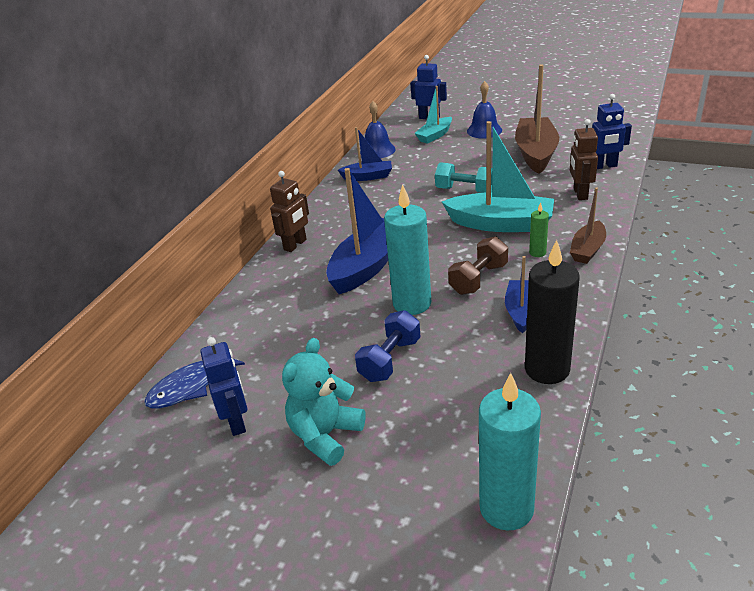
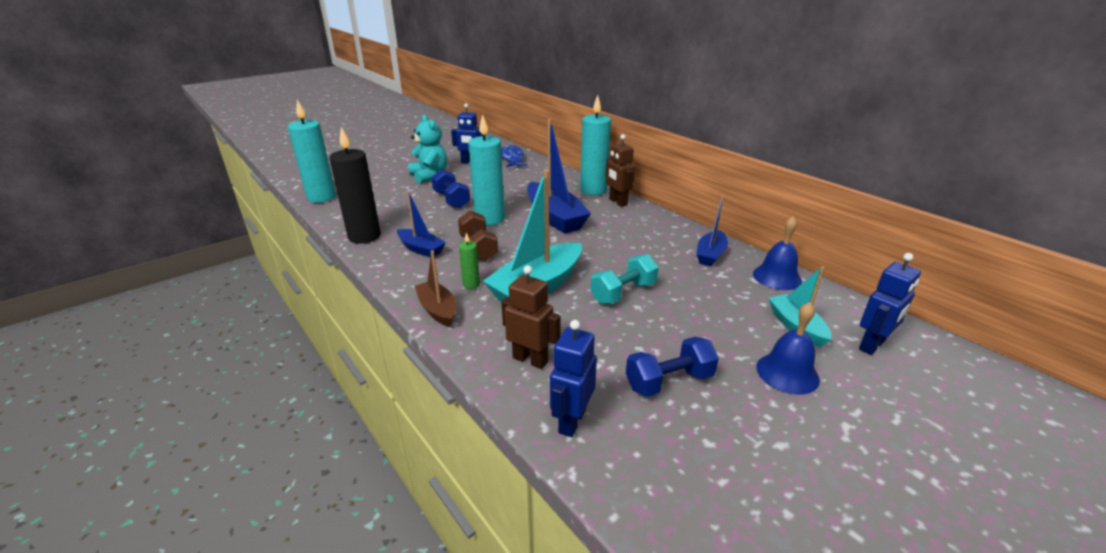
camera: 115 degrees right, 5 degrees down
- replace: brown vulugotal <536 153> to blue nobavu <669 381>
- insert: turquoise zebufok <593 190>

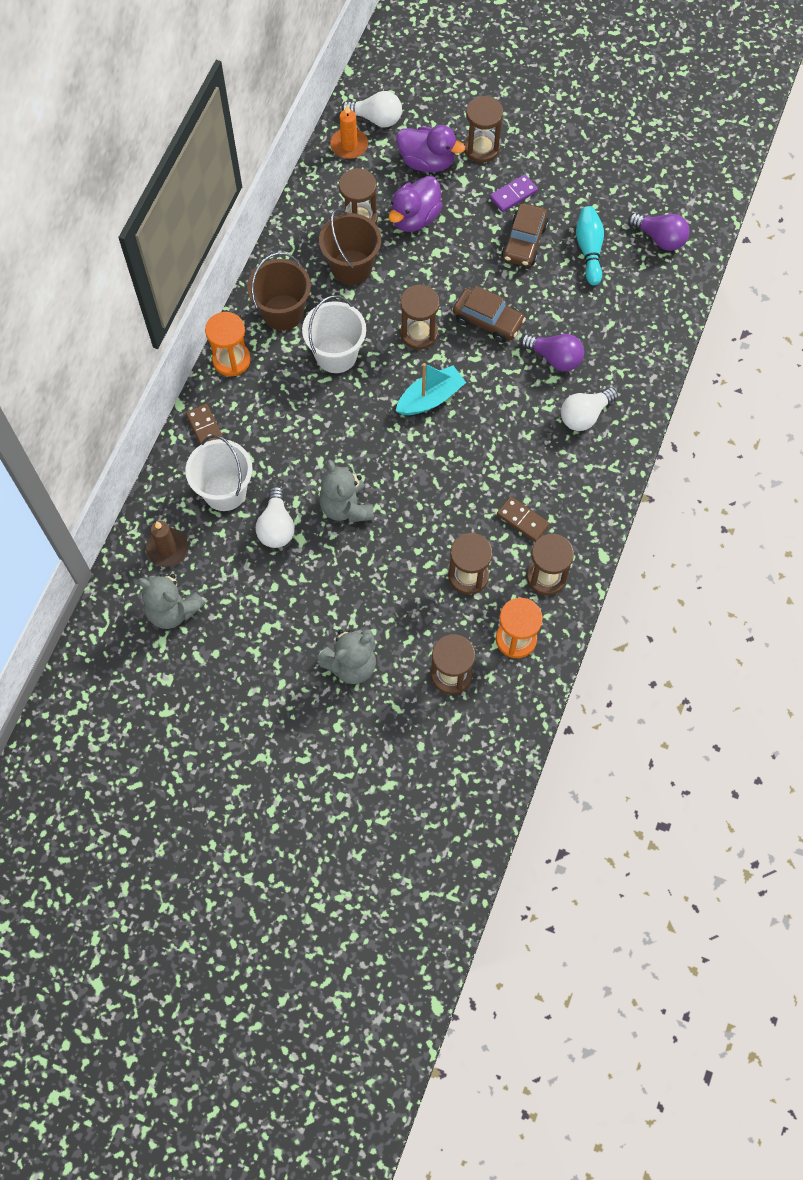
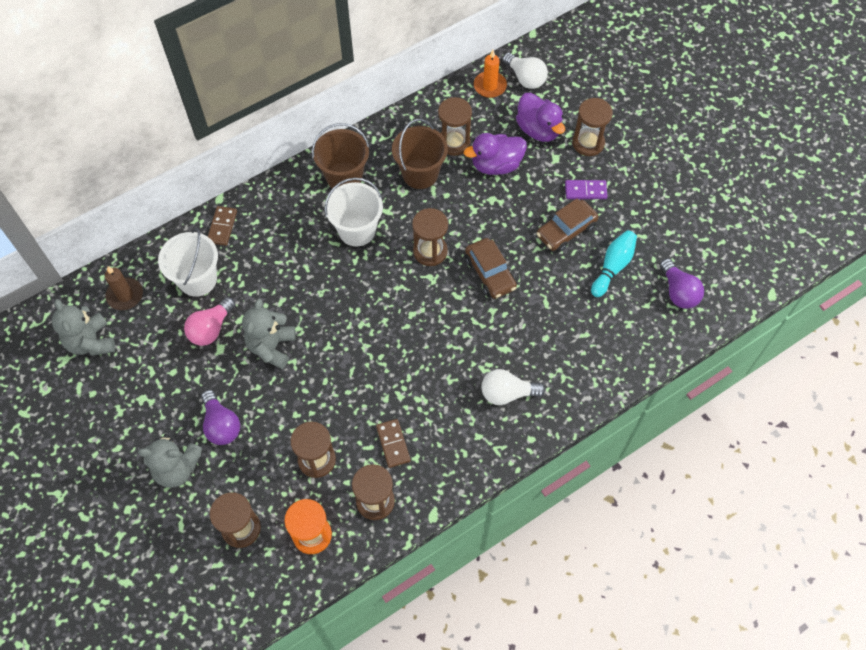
camera: 35 degrees right, 5 degrees down
- delete: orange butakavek <231 360>
- recolor: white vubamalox <276 527> to pink vubamalox <211 329>
- delete: turquoise vulugotal <430 398>
- move: purple vubamalox <555 358> to <221 425>

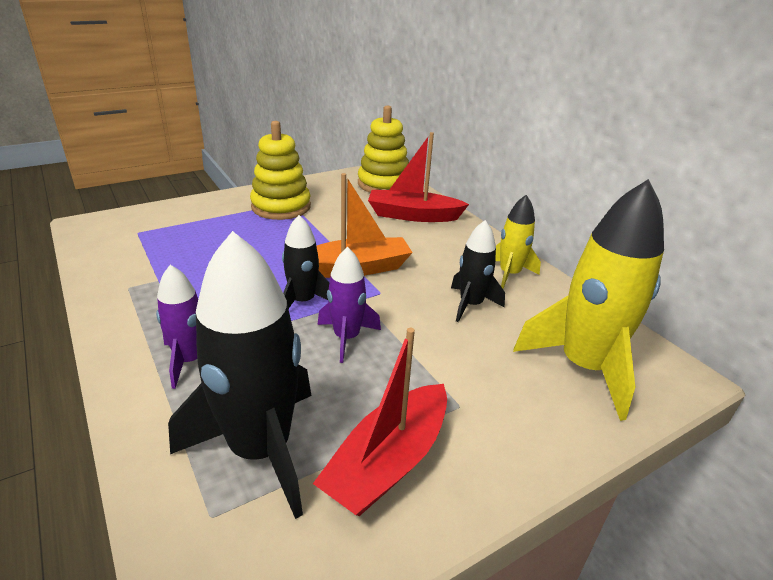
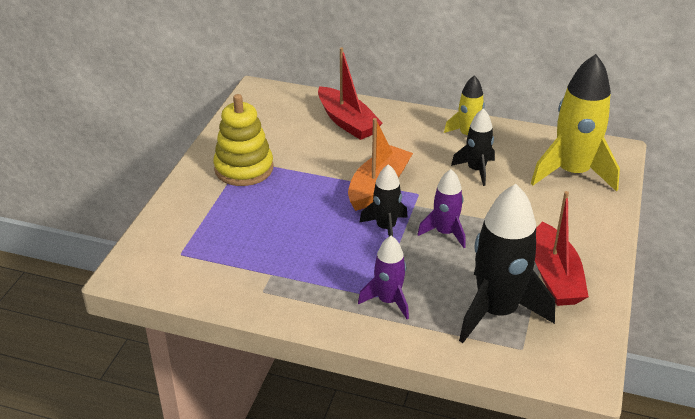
camera: 40 degrees left, 5 degrees up
- delete: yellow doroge <384 184>
- rotate: red vulugotal <413 215> = <347 122> 90 degrees counterclockwise

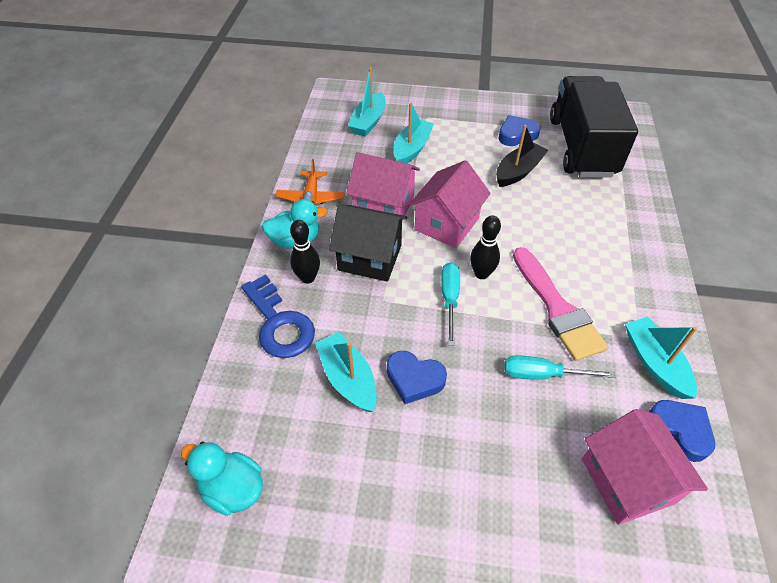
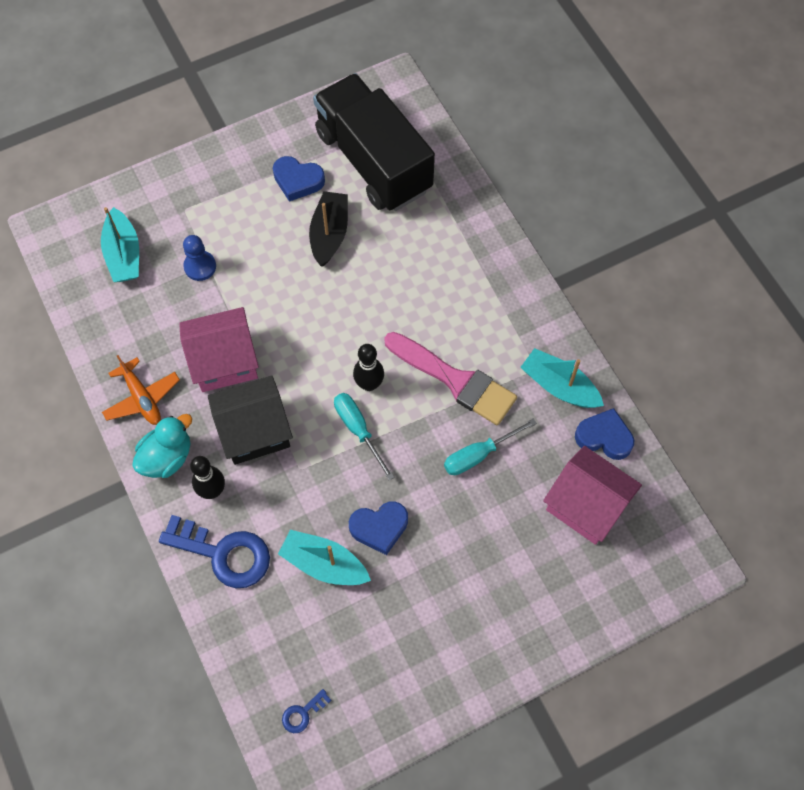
camera: 35 degrees left, 15 degrees up
- replace: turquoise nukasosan <232 488> to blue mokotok <302 713>
- replace: turquoise vulugotal <412 149> to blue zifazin <200 266>
- delete: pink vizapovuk <447 224>
- rotate: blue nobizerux <516 134> = <298 181> 105 degrees counterclockwise

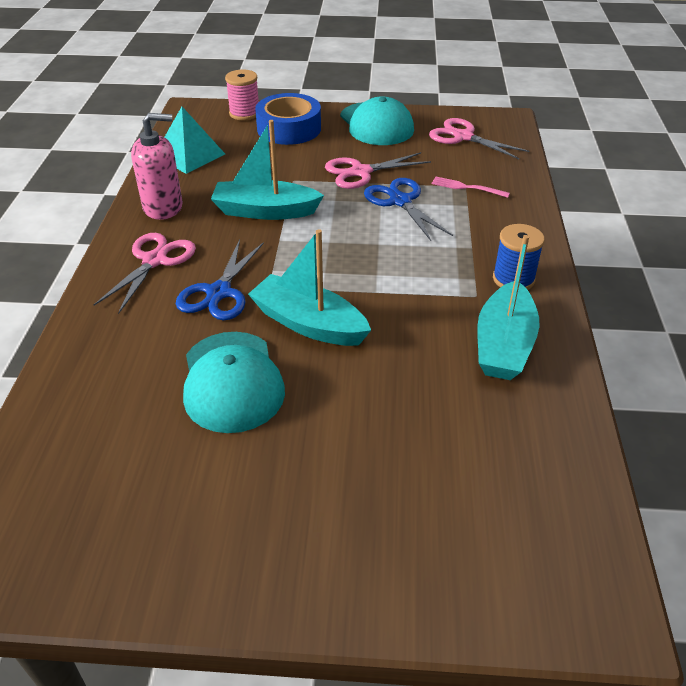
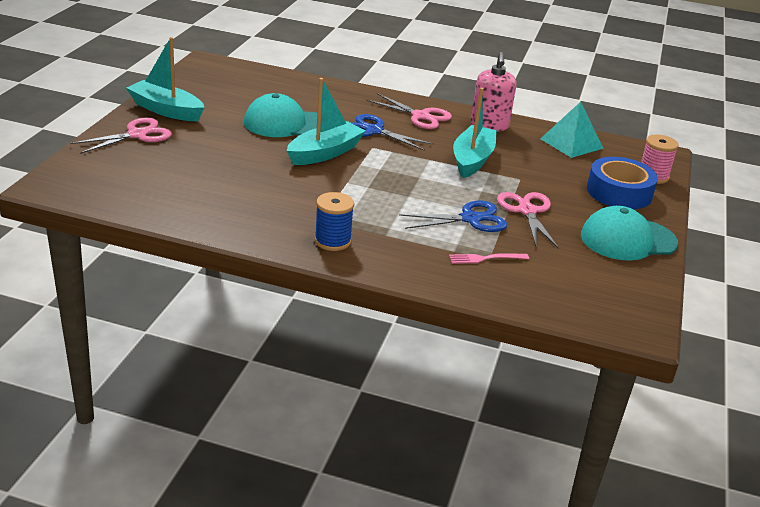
camera: 100 degrees right, 10 degrees down
- move: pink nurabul <463 137> to <137 135>
- rotate: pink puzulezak <467 187> = <485 258> 135 degrees counterclockwise
- move: turquoise vulugotal <504 344> to <166 110>

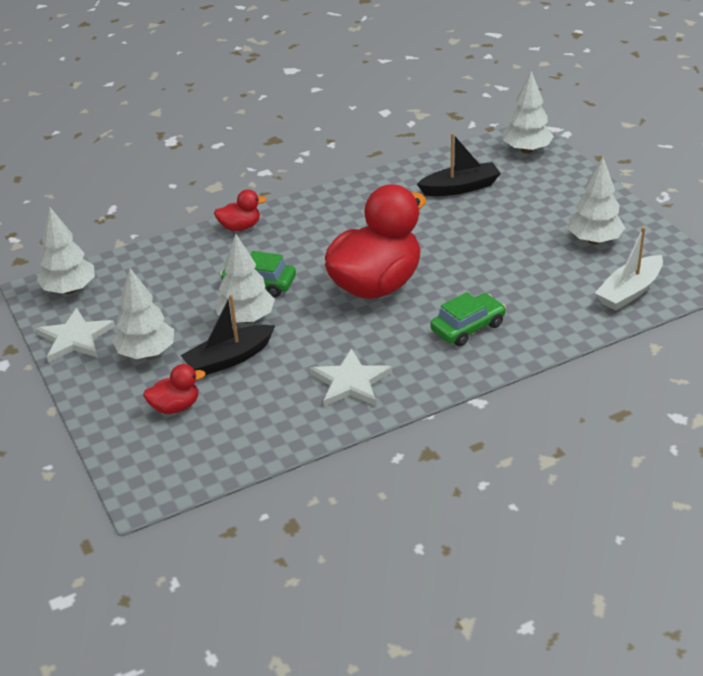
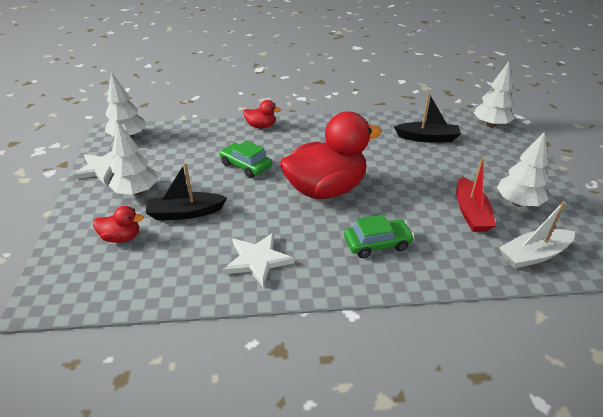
camera: 20 degrees right, 0 degrees up
- delete: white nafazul <246 318>
- insert: red vulugotal <471 212>

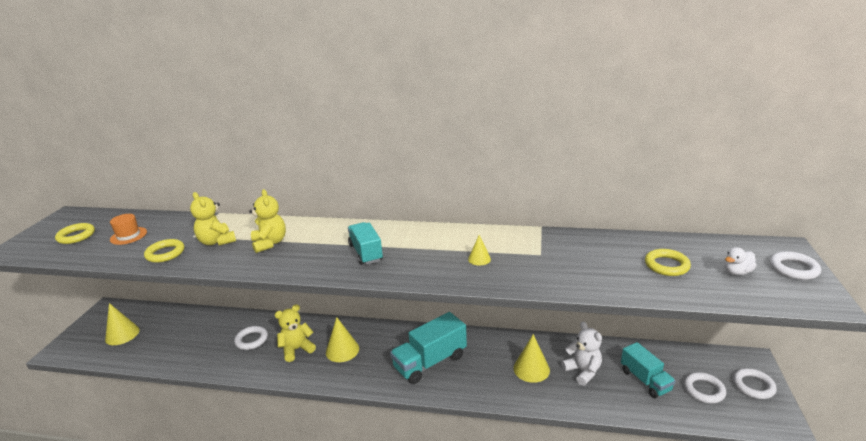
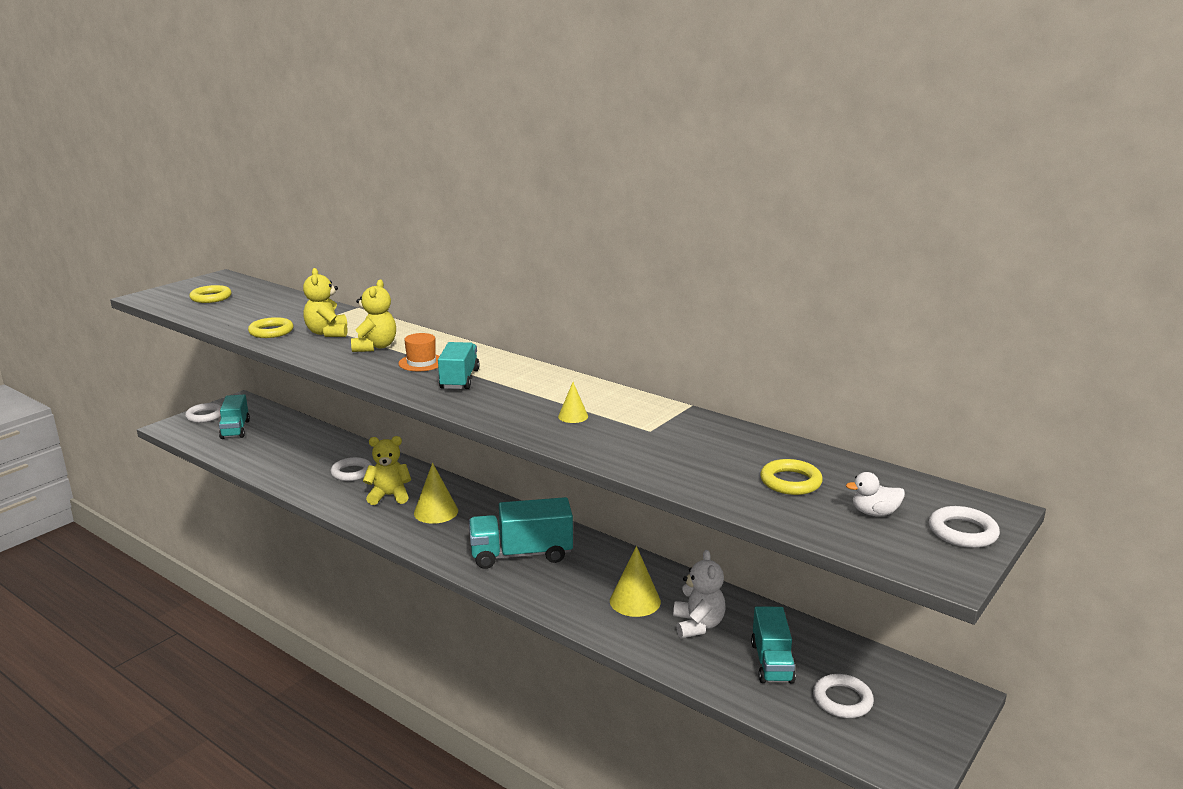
camera: 25 degrees right, 5 degrees down
- replace: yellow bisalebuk <122 334> to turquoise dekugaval <235 429>
- move: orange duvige <128 236> to <421 363>
- move: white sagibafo <753 386> to <205 416>

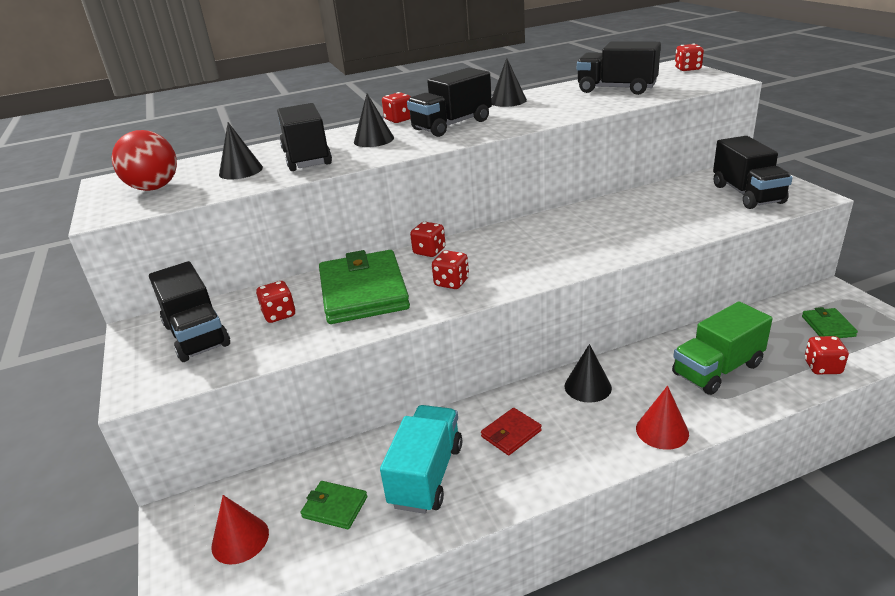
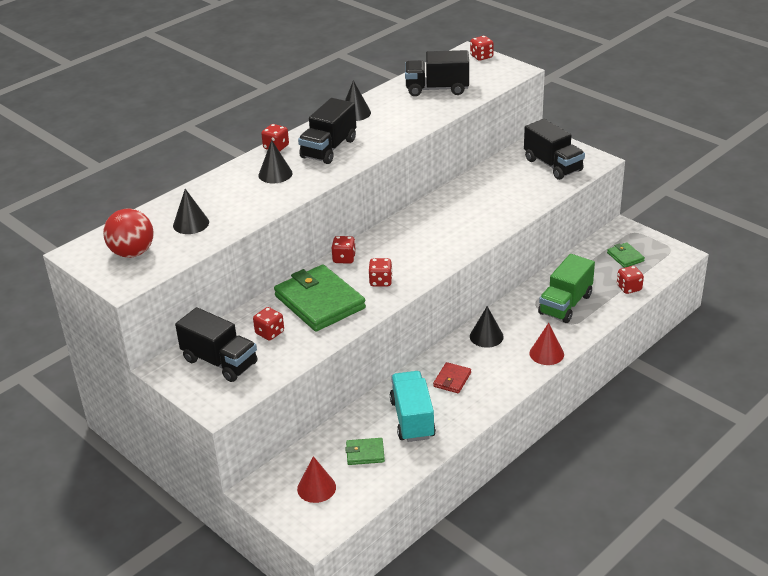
camera: 25 degrees left, 5 degrees up
- delete: black dekugaval <306 158>

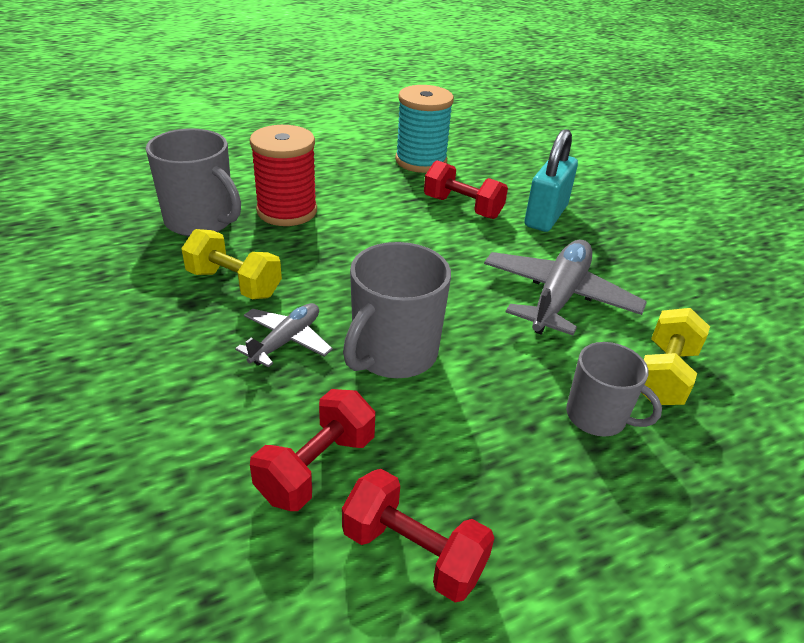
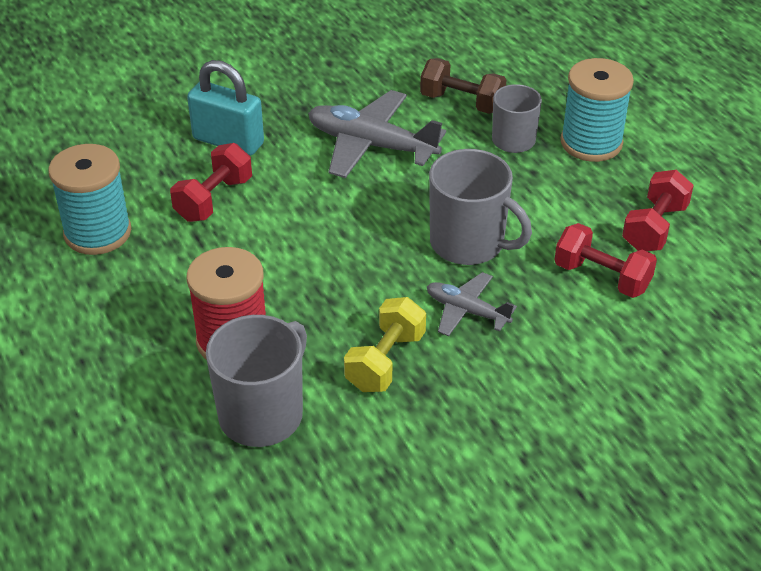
camera: 90 degrees left, 5 degrees up
- recolor: yellow nobavu <664 375> to brown nobavu <462 102>
- insert: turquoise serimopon <591 143>

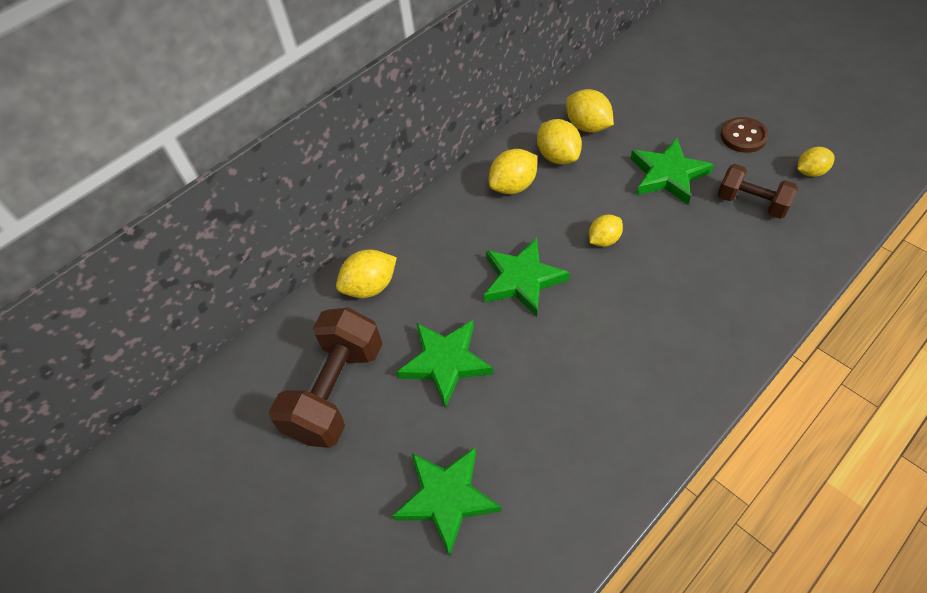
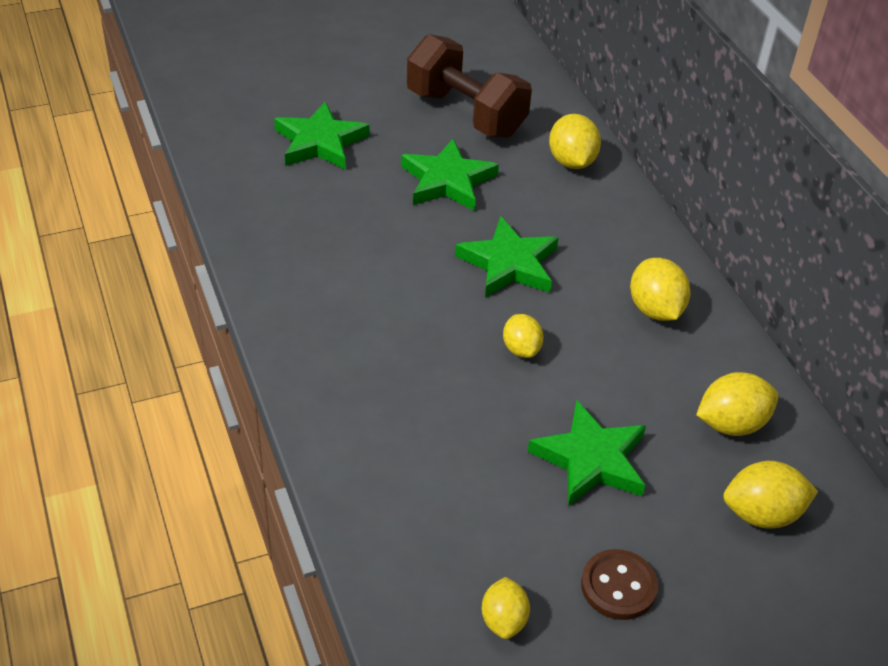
camera: 105 degrees right, 10 degrees down
- move: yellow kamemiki <558 156> to <762 514>
- delete: brown nobavu <751 203>

